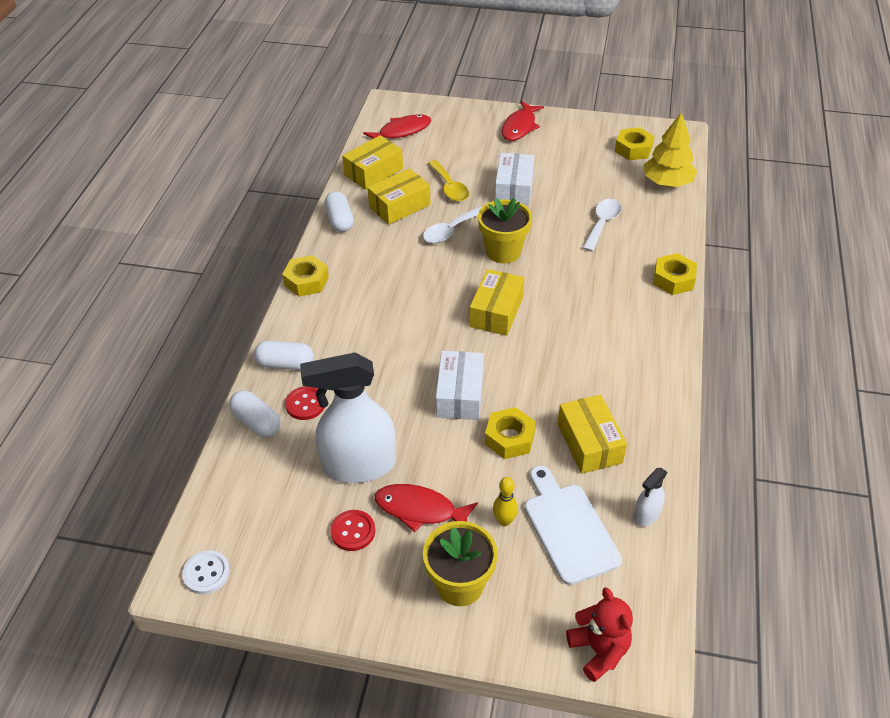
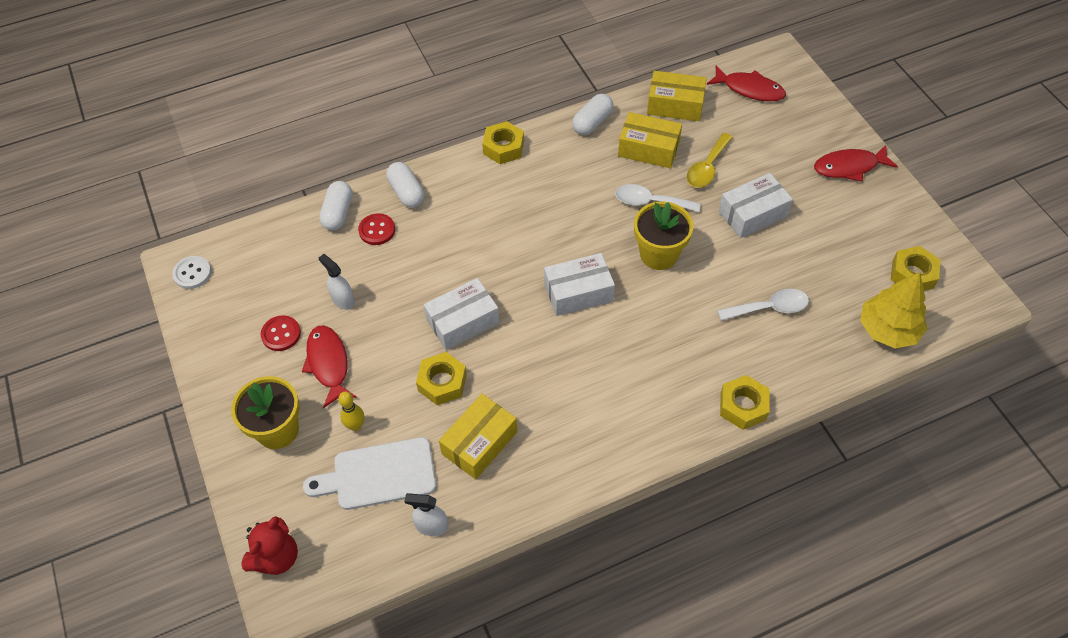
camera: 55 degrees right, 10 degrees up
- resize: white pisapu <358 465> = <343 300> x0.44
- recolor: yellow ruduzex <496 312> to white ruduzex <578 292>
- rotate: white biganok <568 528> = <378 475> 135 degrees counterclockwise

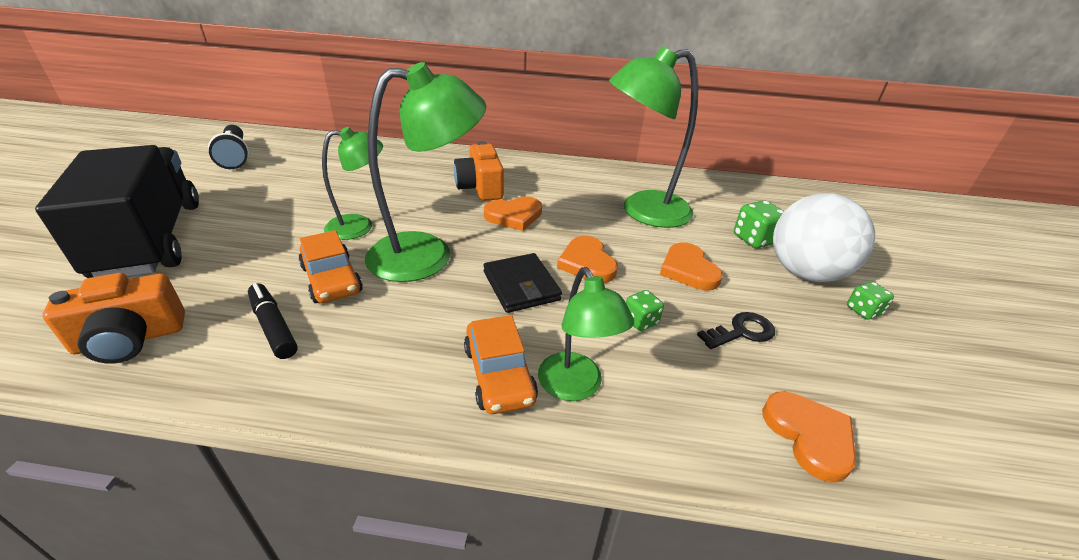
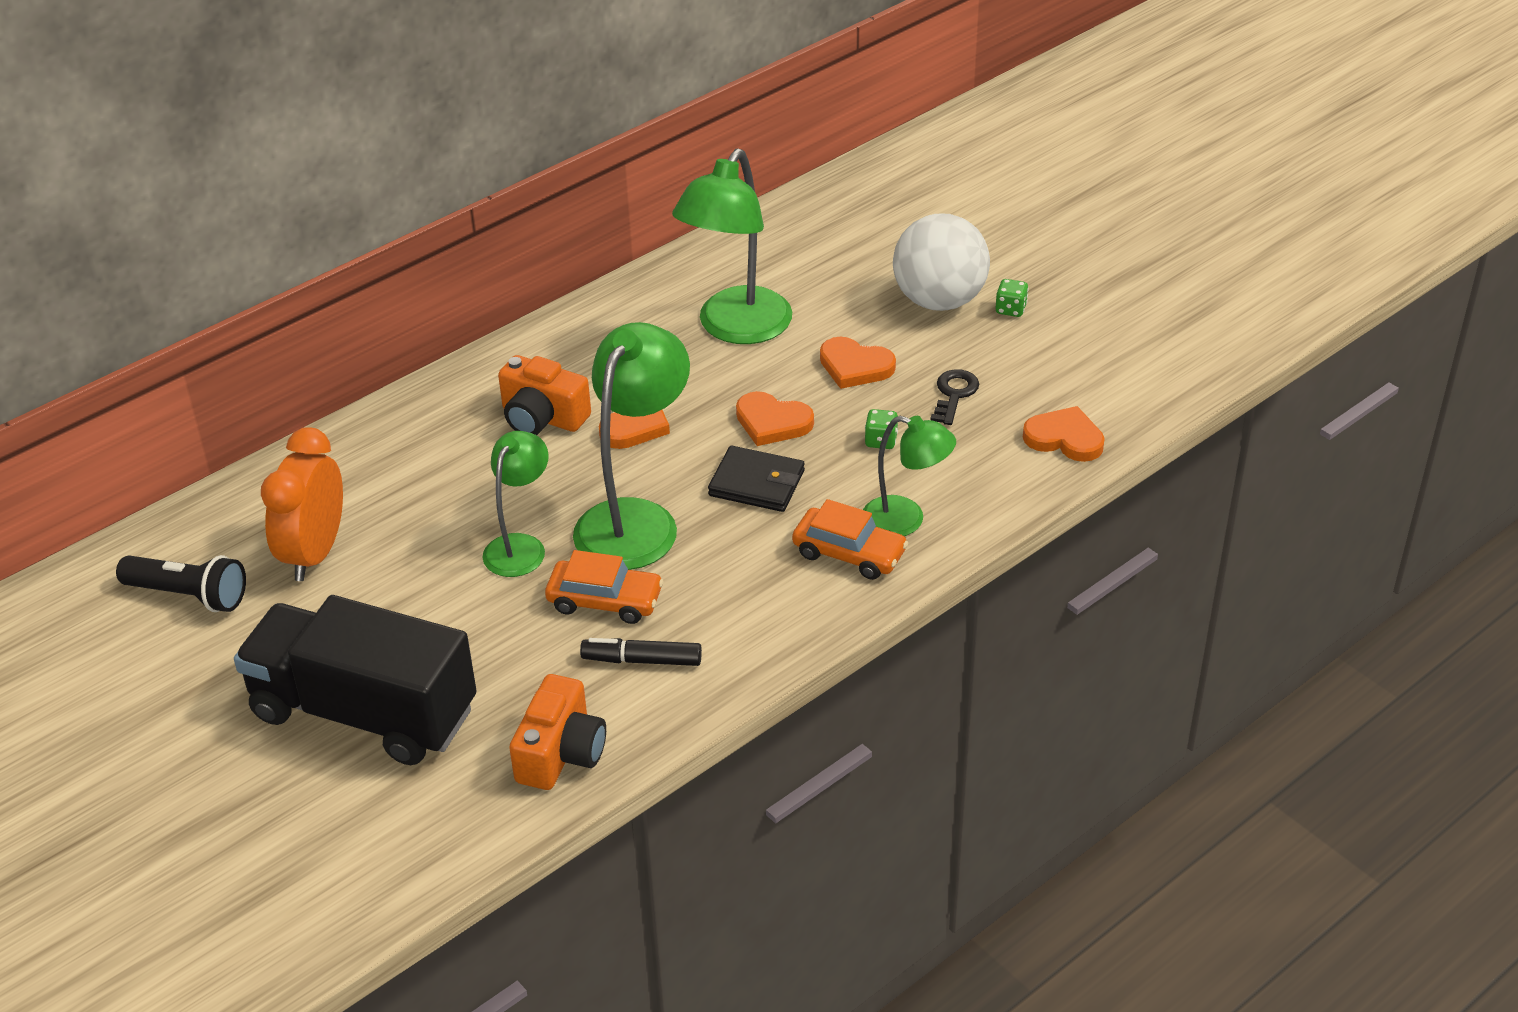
camera: 45 degrees left, 5 degrees up
- delete: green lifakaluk <754 239>
- insert: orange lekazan <315 553>

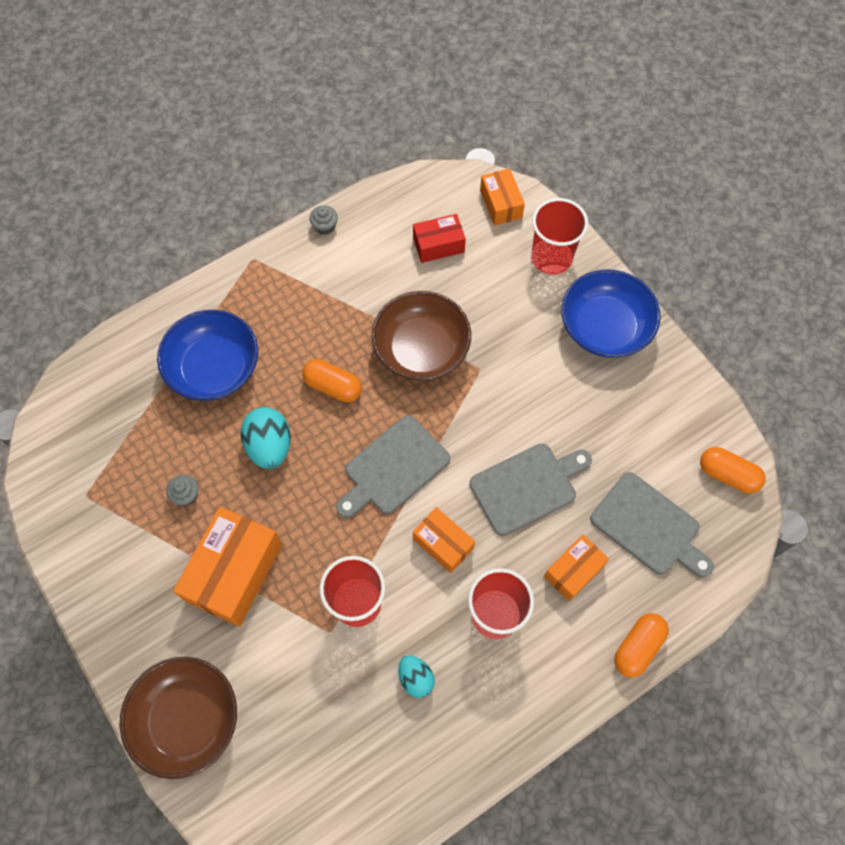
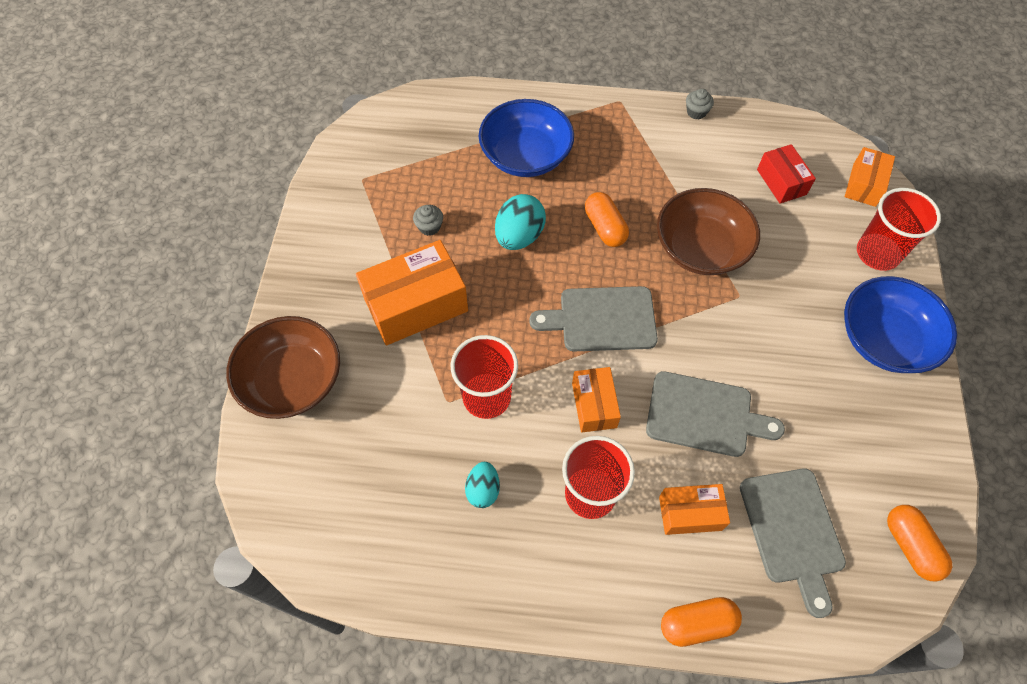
camera: 40 degrees right, 5 degrees down
- rotate: red ruduzex <438 245> = <781 182> 45 degrees clockwise

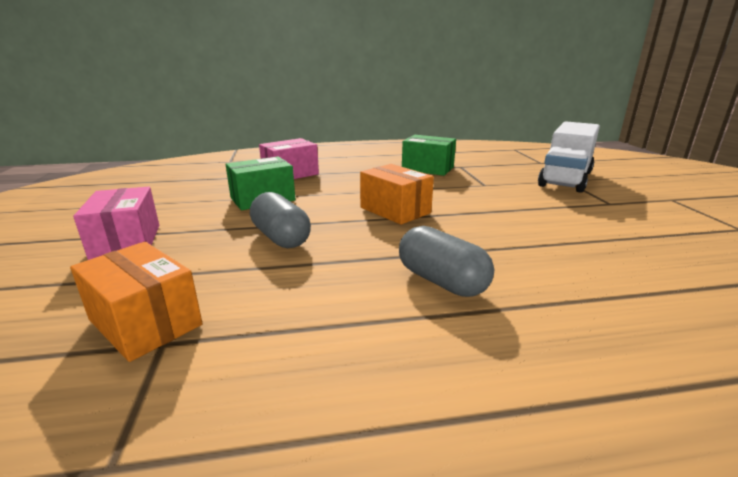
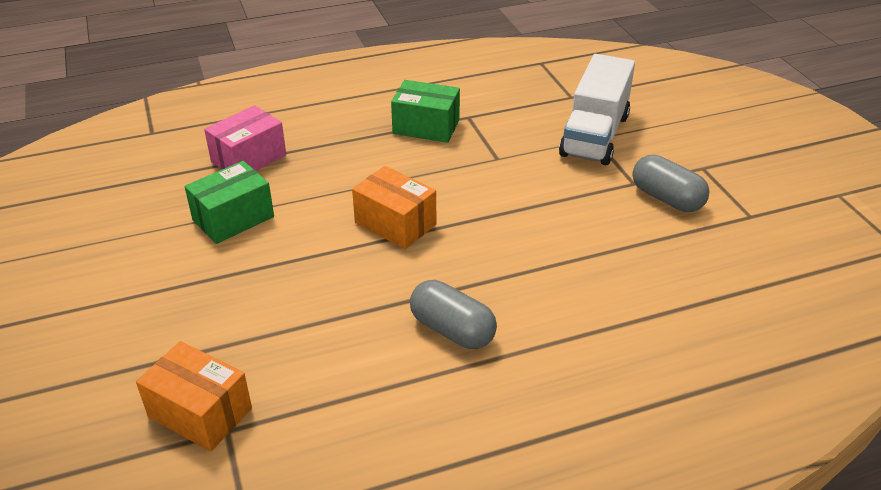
camera: 10 degrees left, 15 degrees up
- delete: pink ruduzex <126 242>
- move: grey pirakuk <281 237> to <666 198>

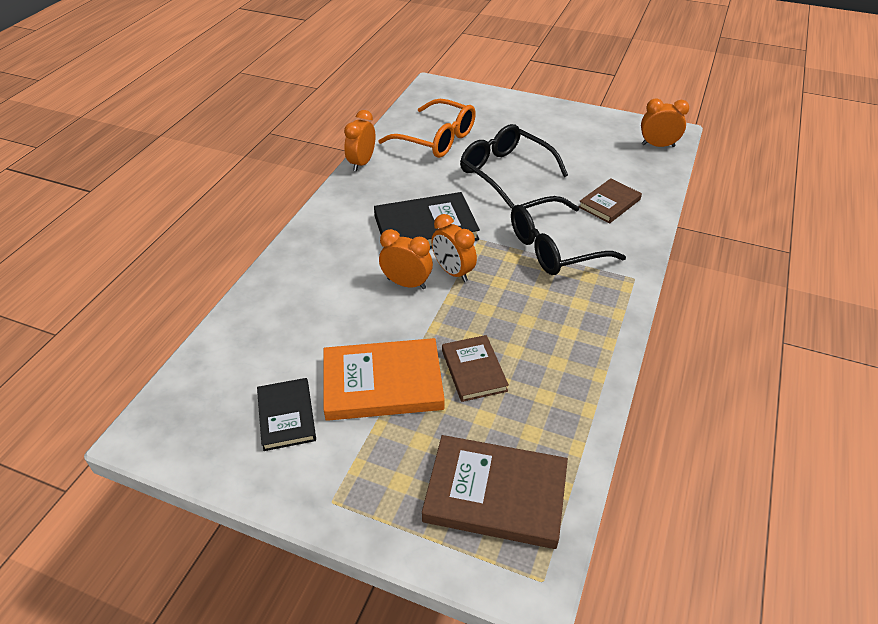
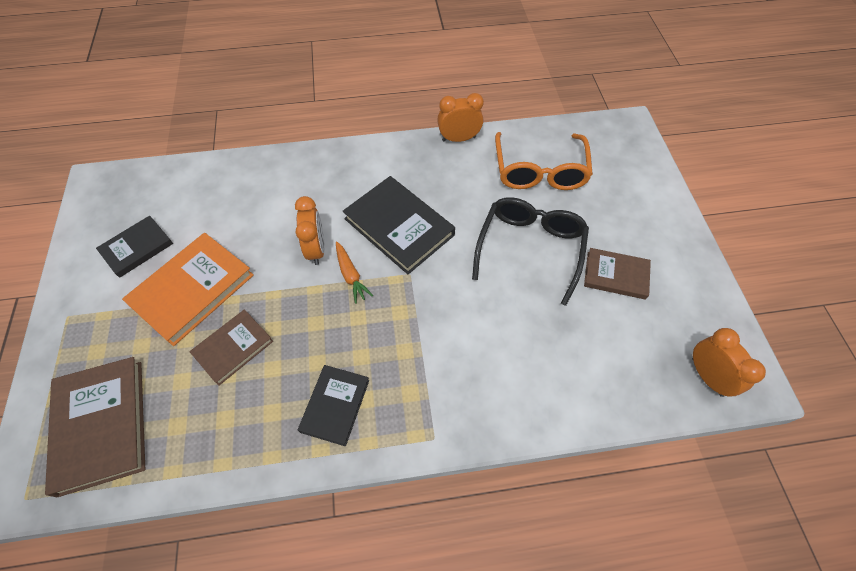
camera: 60 degrees right, 15 degrees up
- rotate: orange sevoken <383 383> = <192 290> 75 degrees clockwise
- replace: orange lekazan <453 272> to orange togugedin <351 275>
- delete: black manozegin <554 248>
- move: brown sevoken <609 203> to <616 275>
- insert: black sevoken <335 405>

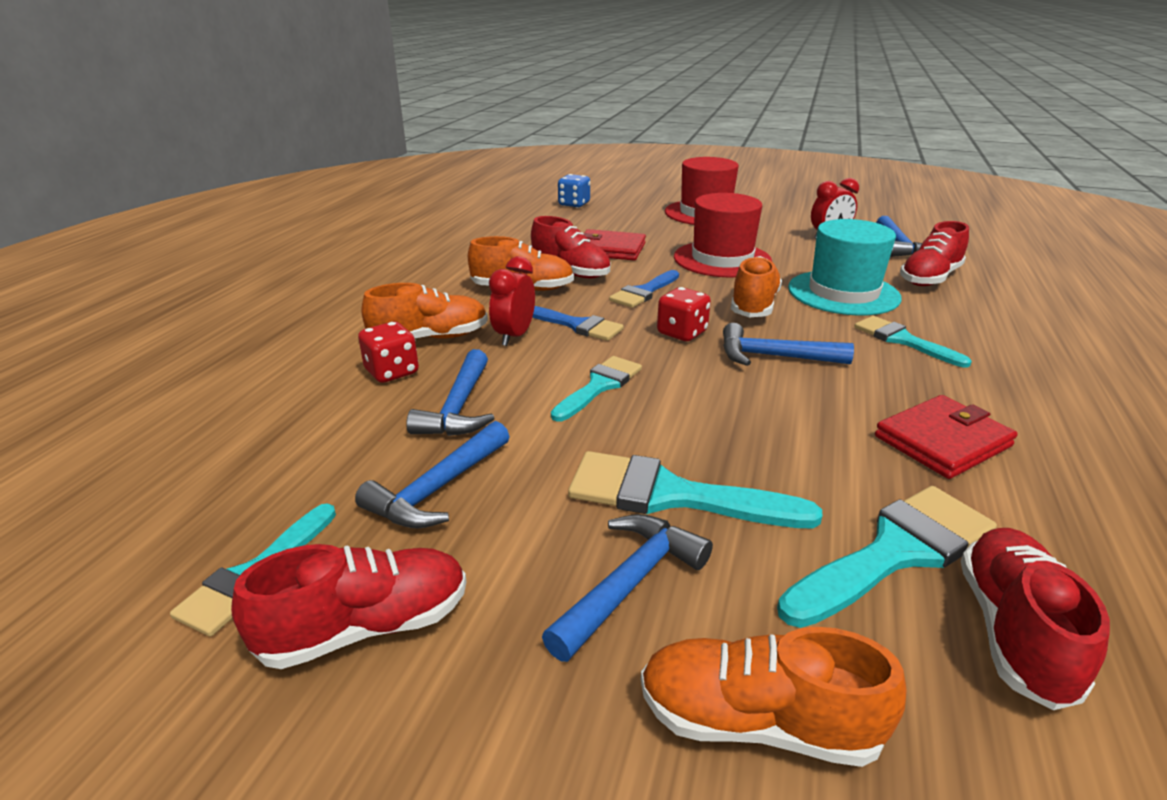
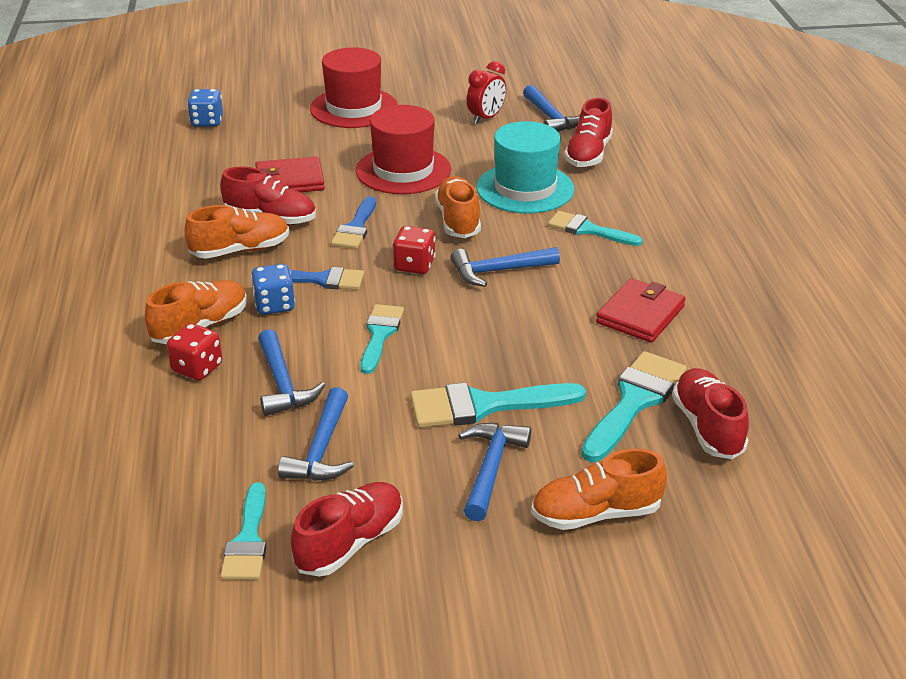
camera: 25 degrees left, 5 degrees up
- replace: red lekazan <514 336> to blue lifakaluk <274 305>

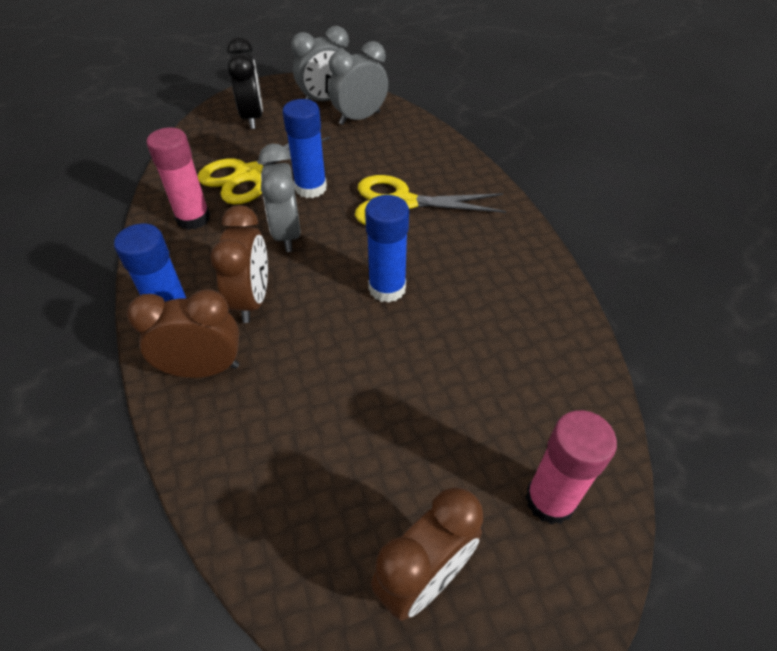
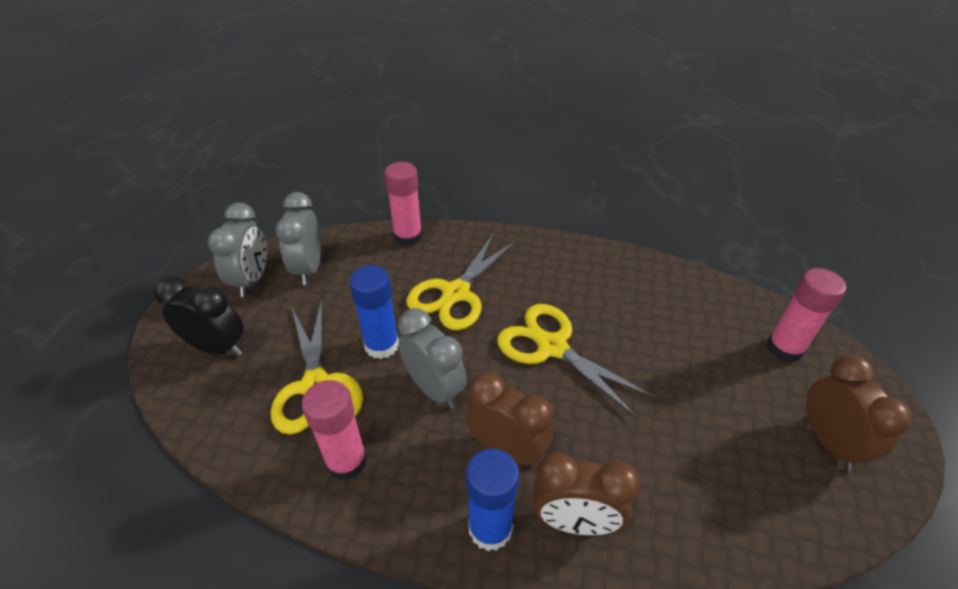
camera: 60 degrees left, 5 degrees down
- rotate: brown lekazan <203 369> = <575 521> 105 degrees counterclockwise
- rotate: grey lekazan <287 234> = <434 388> 150 degrees counterclockwise
- replace: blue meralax <387 288> to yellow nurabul <551 347>
- insert: pink meralax <408 236>

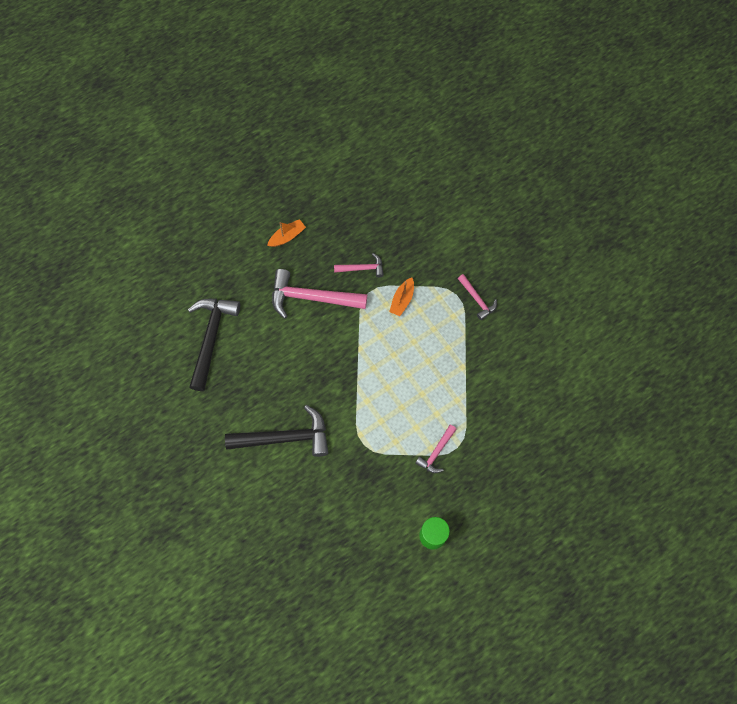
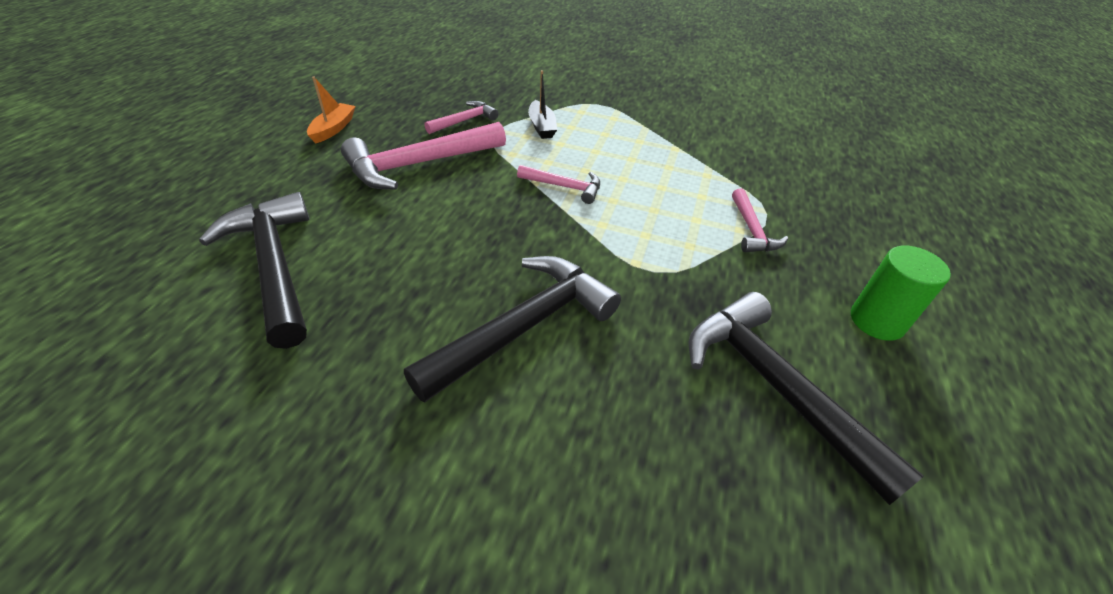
camera: 40 degrees left, 25 degrees down
- recolor: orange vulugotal <402 300> to black vulugotal <541 127>
- move: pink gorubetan <477 299> to <565 187>
- insert: black gorubetan <774 387>

